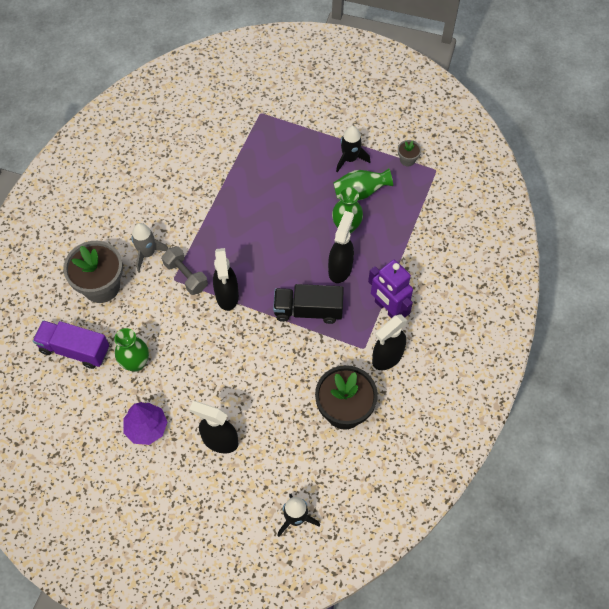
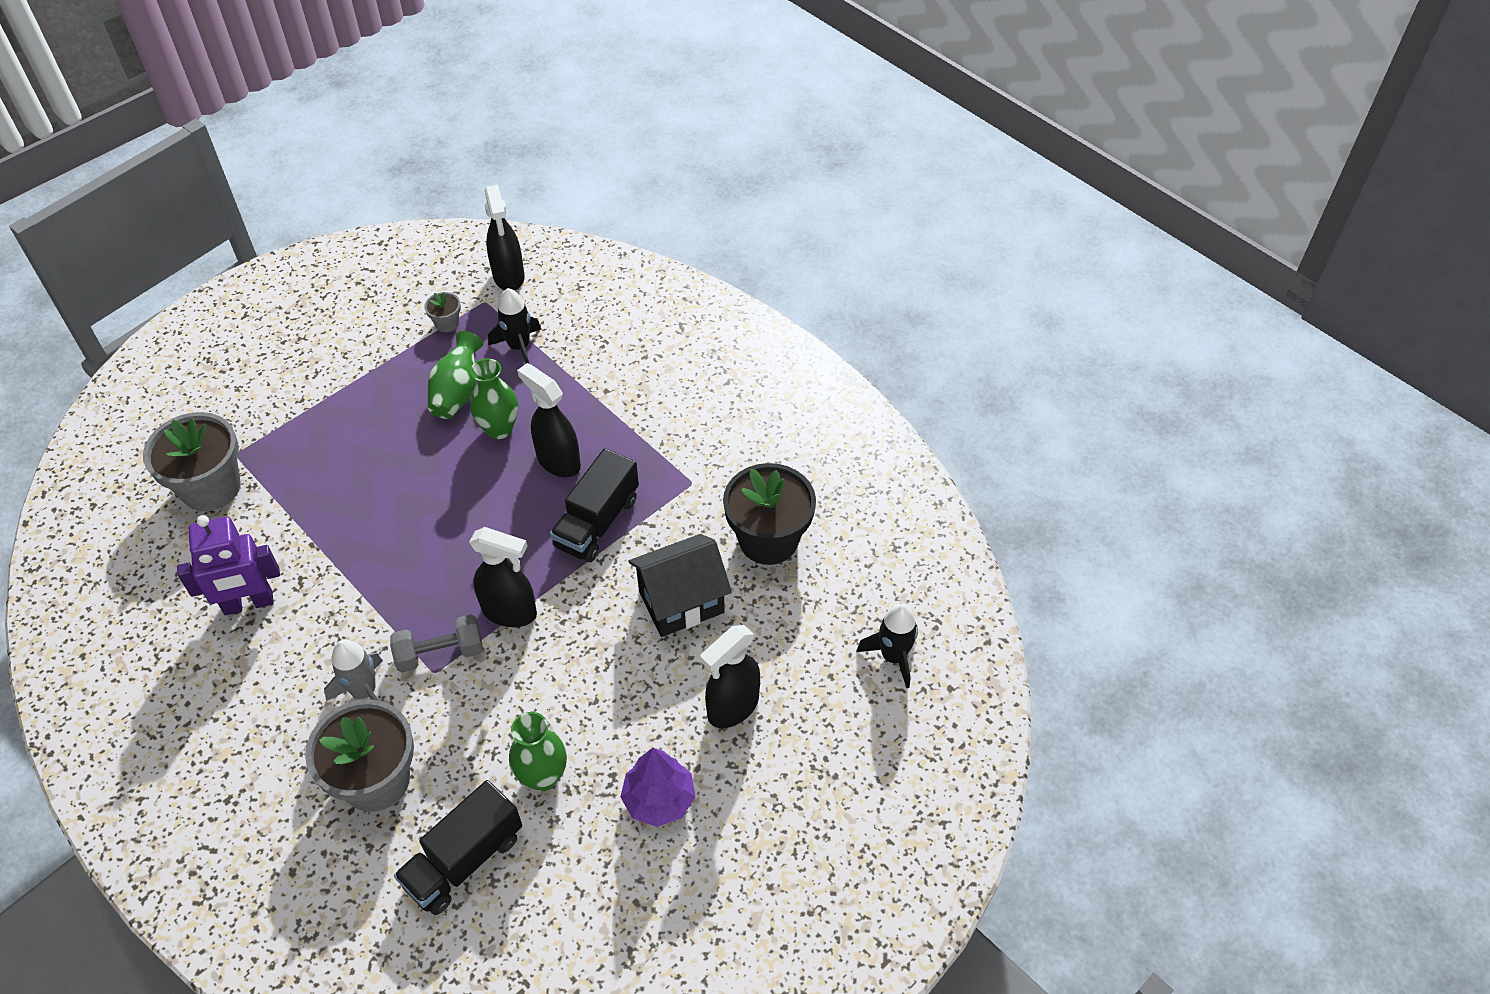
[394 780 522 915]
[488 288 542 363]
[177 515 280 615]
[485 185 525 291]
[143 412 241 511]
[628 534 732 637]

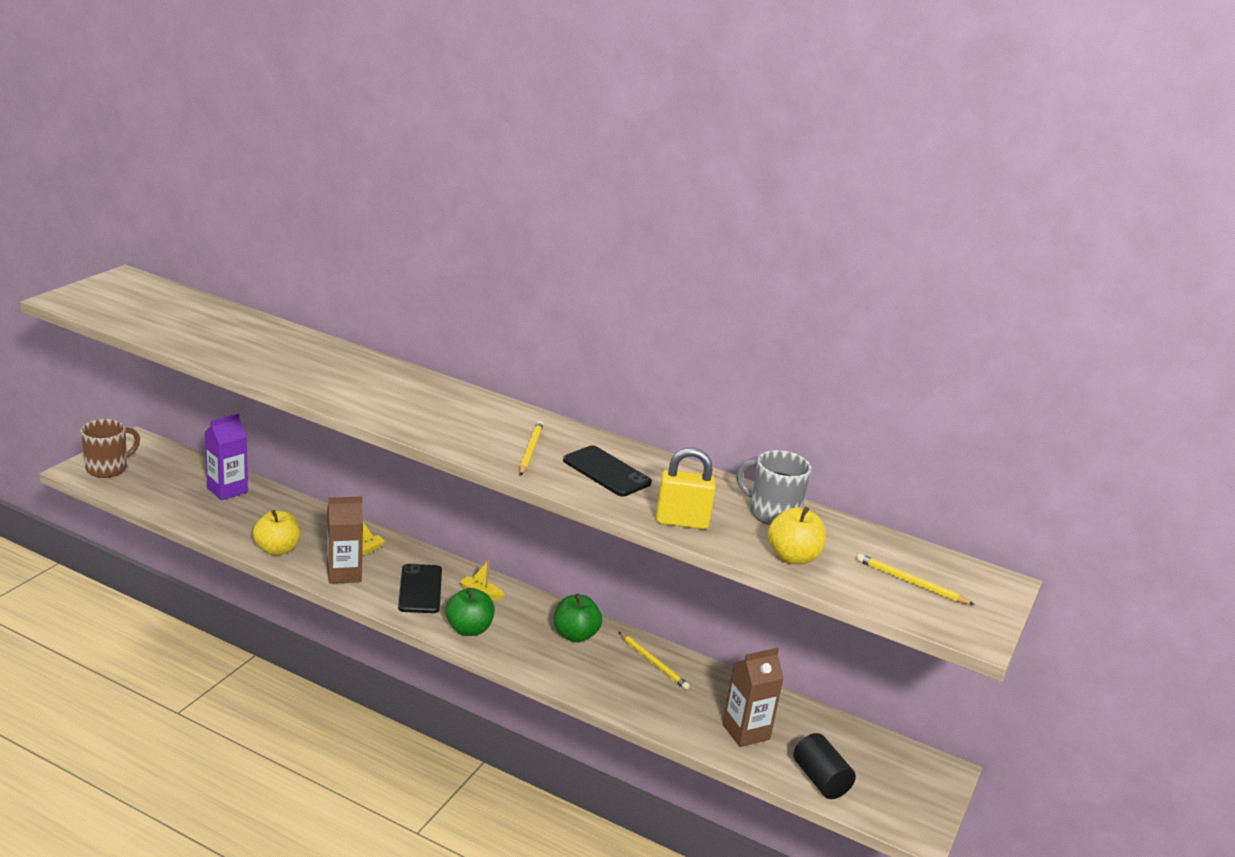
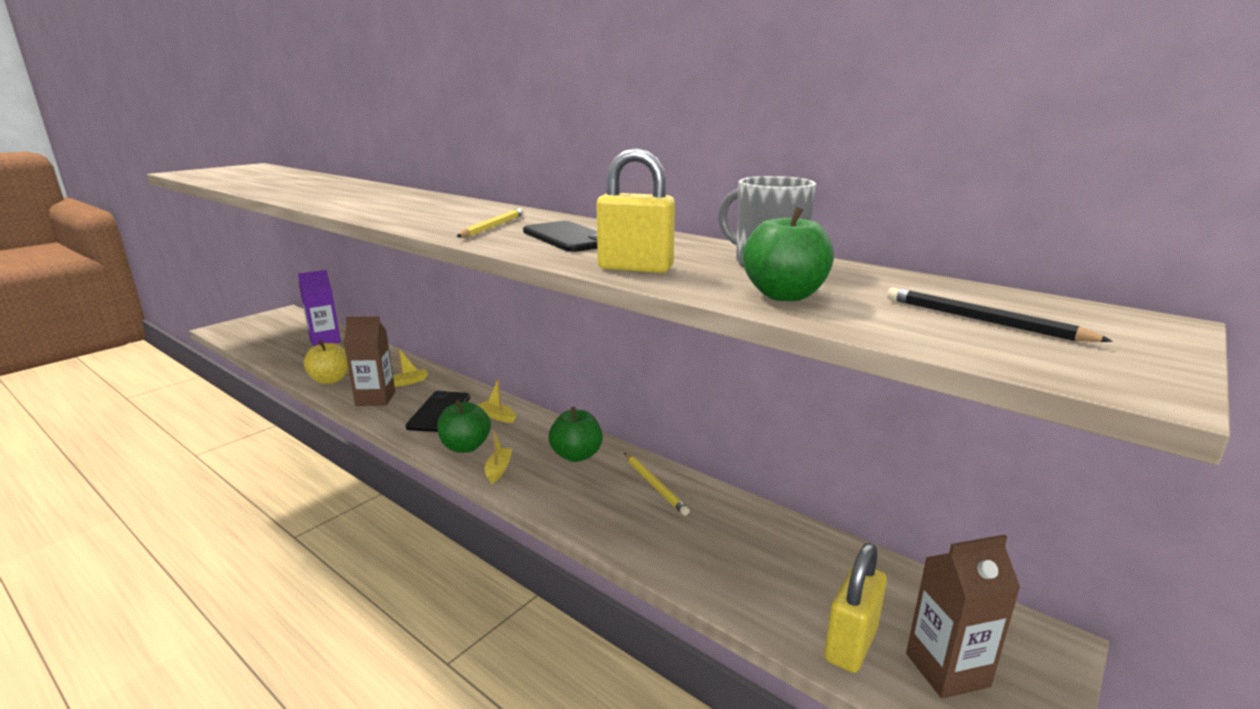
[81 419 140 478] (first image)
[906 534 1020 699]
[743 207 834 301]
[824 543 887 673]
[887 287 1113 342]
[485 429 512 484]

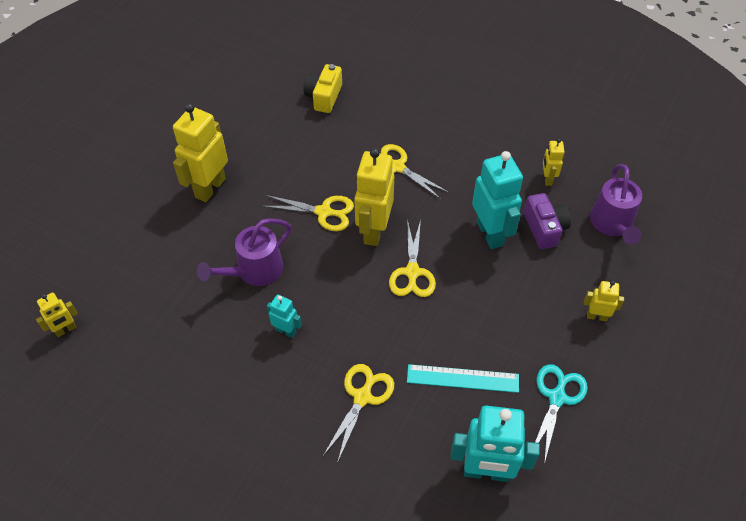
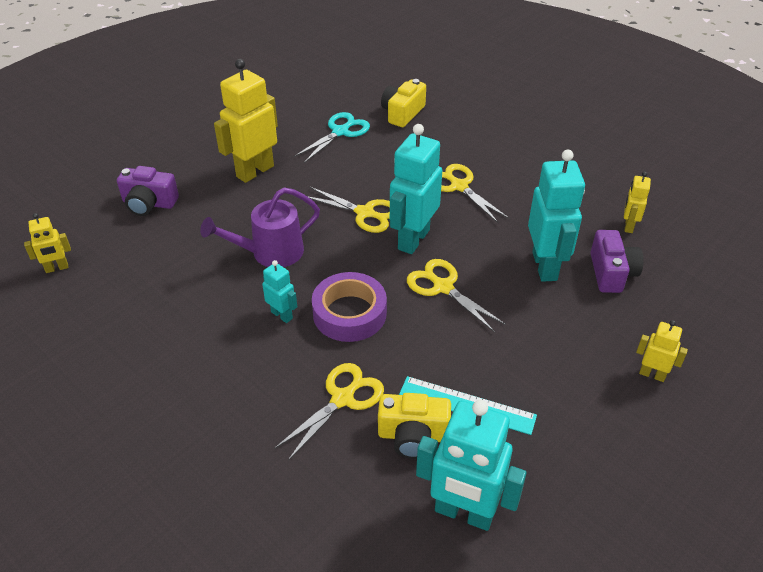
[390 124 442 254]
[407 259 506 332]
[294 112 370 163]
[590 164 642 244] (first image)
[117 166 179 216]
[312 272 387 342]
[378 393 451 459]

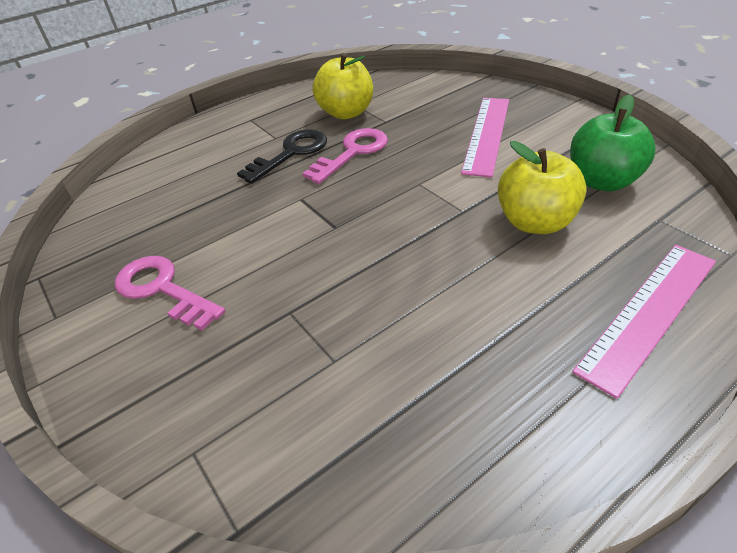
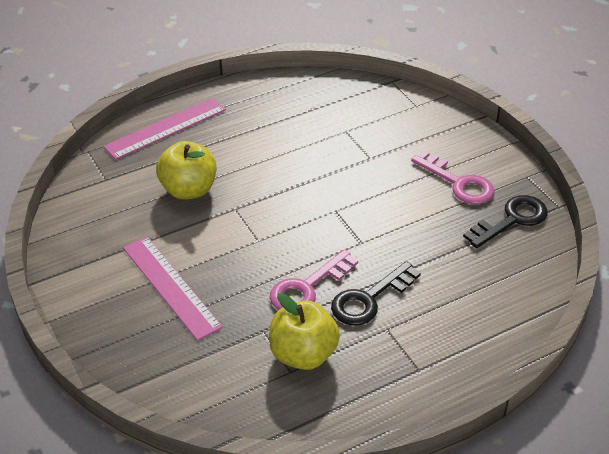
[123 237 223 341]
[570 94 655 191] (first image)
[463 195 548 248]

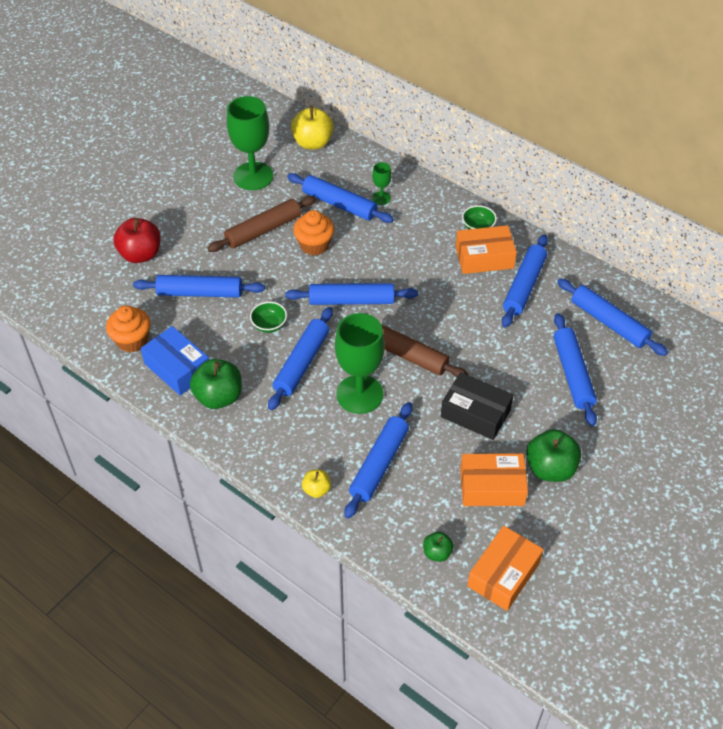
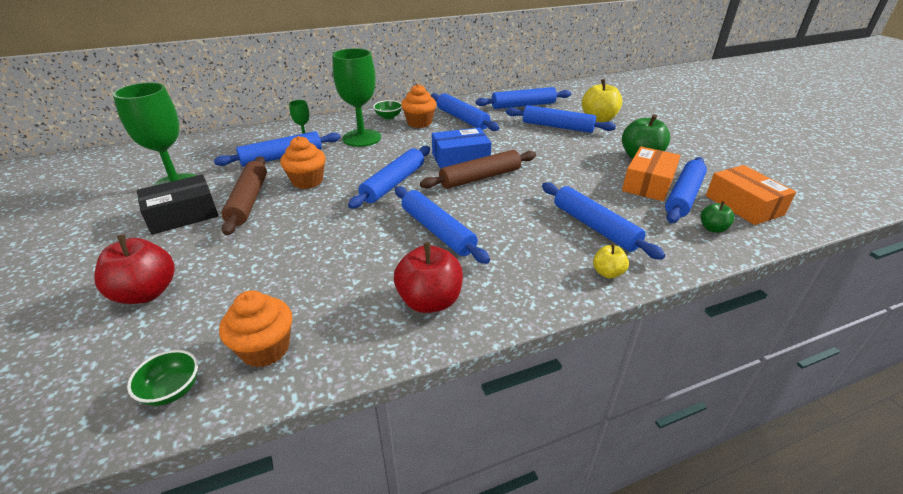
[665 157 707 223]
[432 128 491 169]
[394 242 463 313]
[127 350 198 406]
[582 79 622 122]
[332 48 381 147]
[137 174 218 235]
[401 84 436 128]

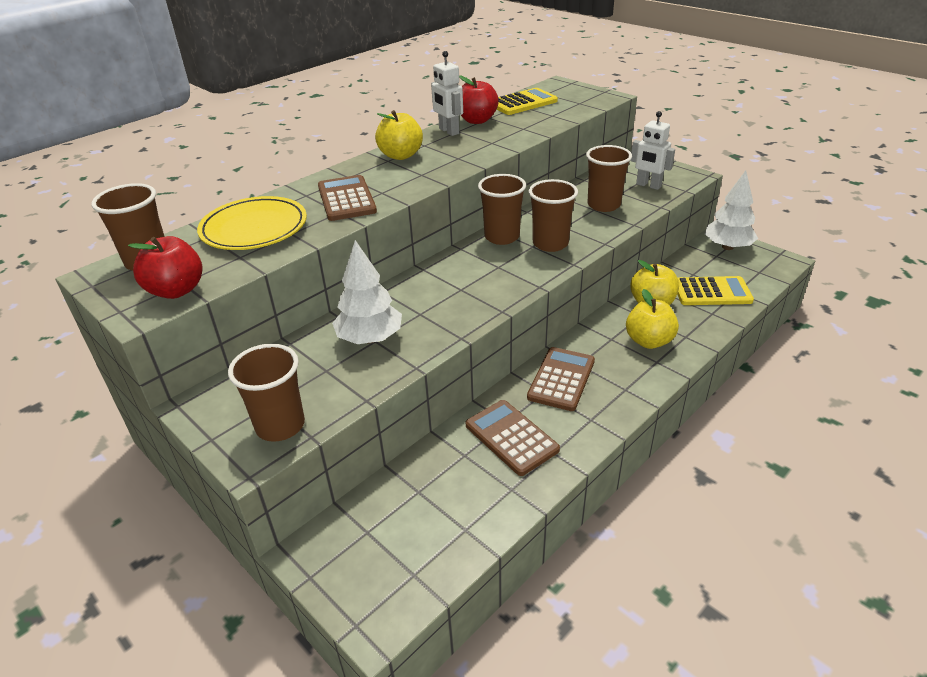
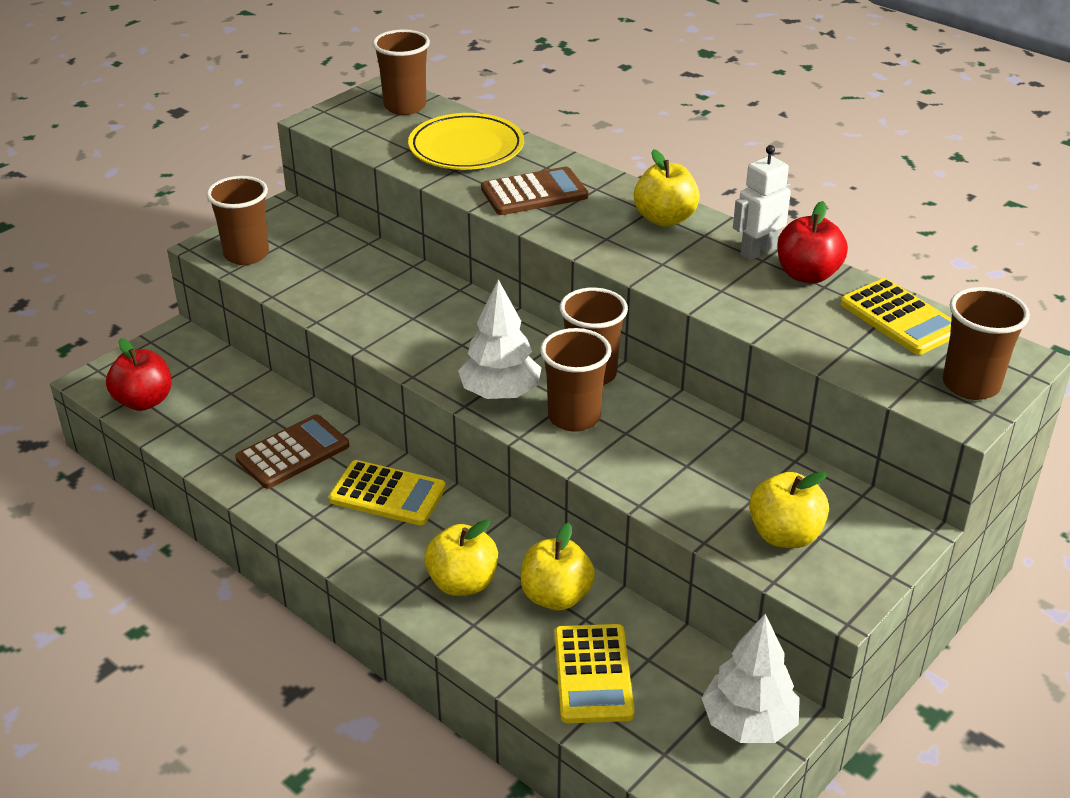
[106 338 171 411]
[458 279 541 399]
[329 460 446 525]
[943 287 1030 400]
[749 471 829 548]

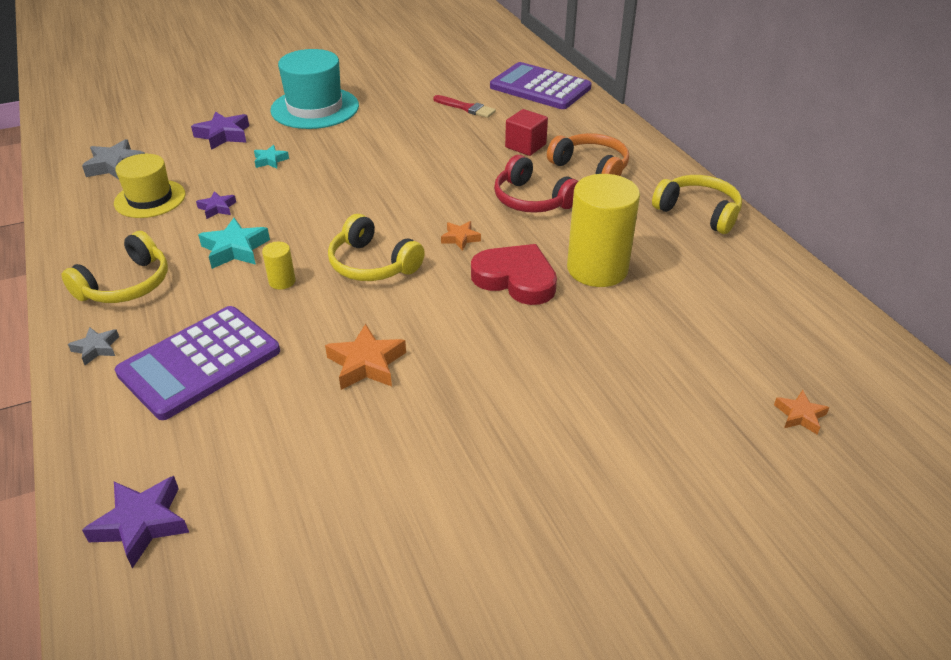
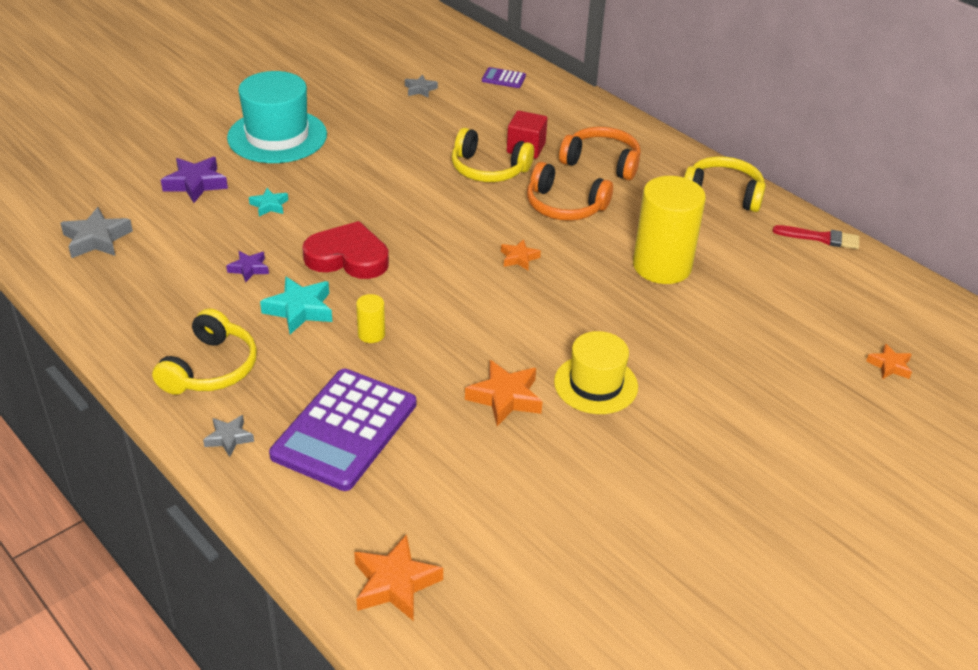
[354 534 443 621]
[554 331 638 414]
[452 128 534 182]
[773 225 859 249]
[302 221 389 279]
[482 67 526 88]
[527 162 613 221]
[405 75 438 98]

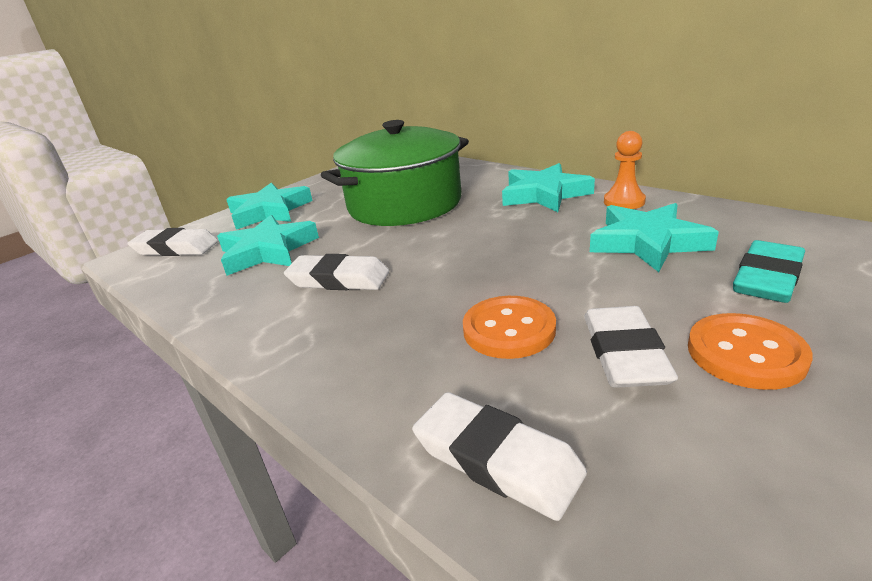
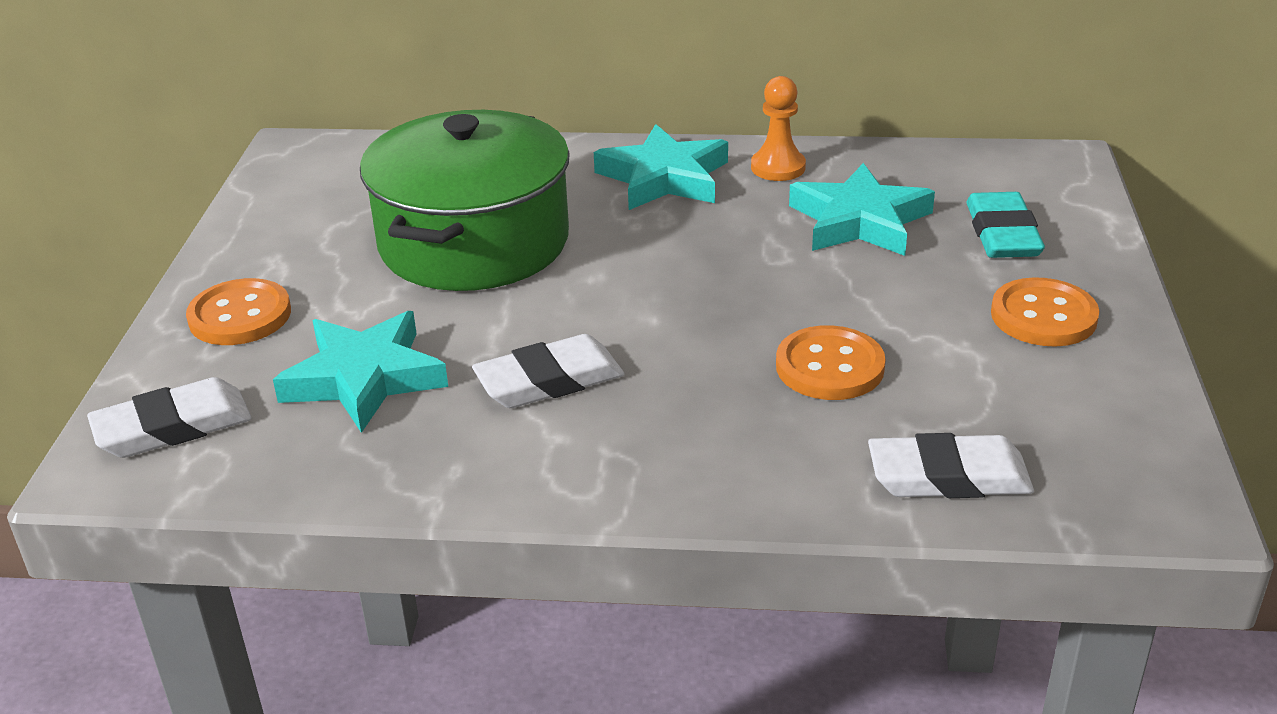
[186 278 291 345]
[584 306 678 388] (first image)

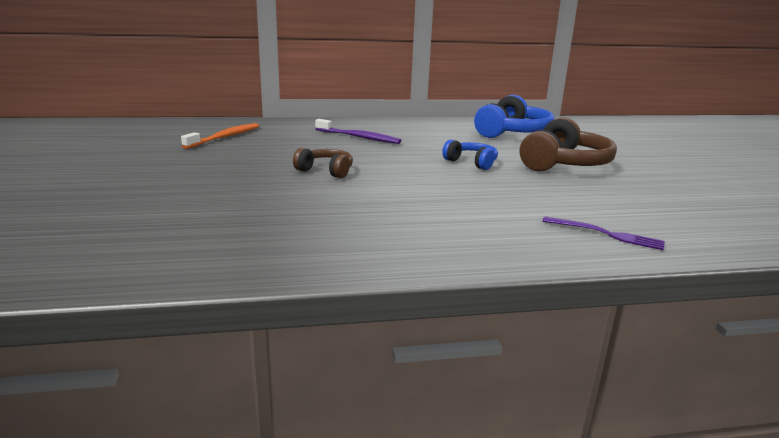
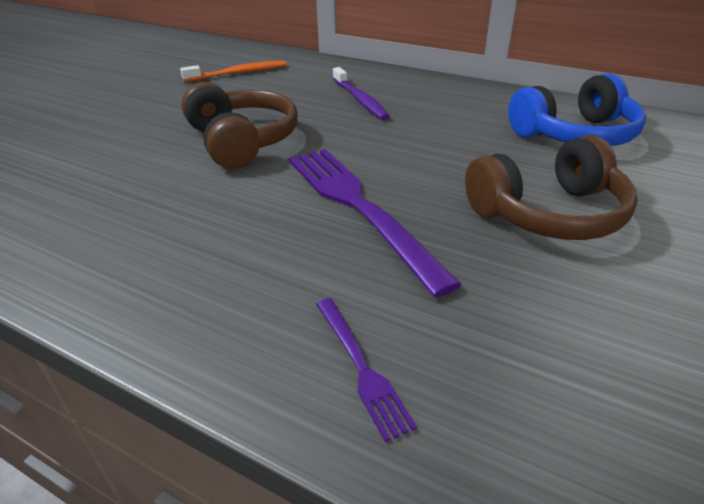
[181 82 298 169]
[442 139 498 170] (first image)
[289 149 462 297]

